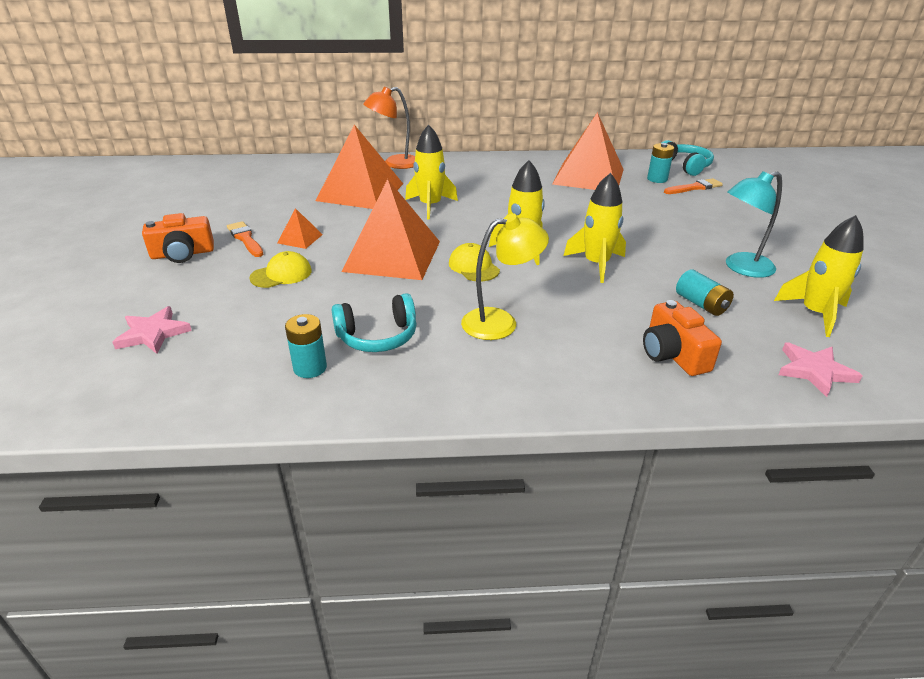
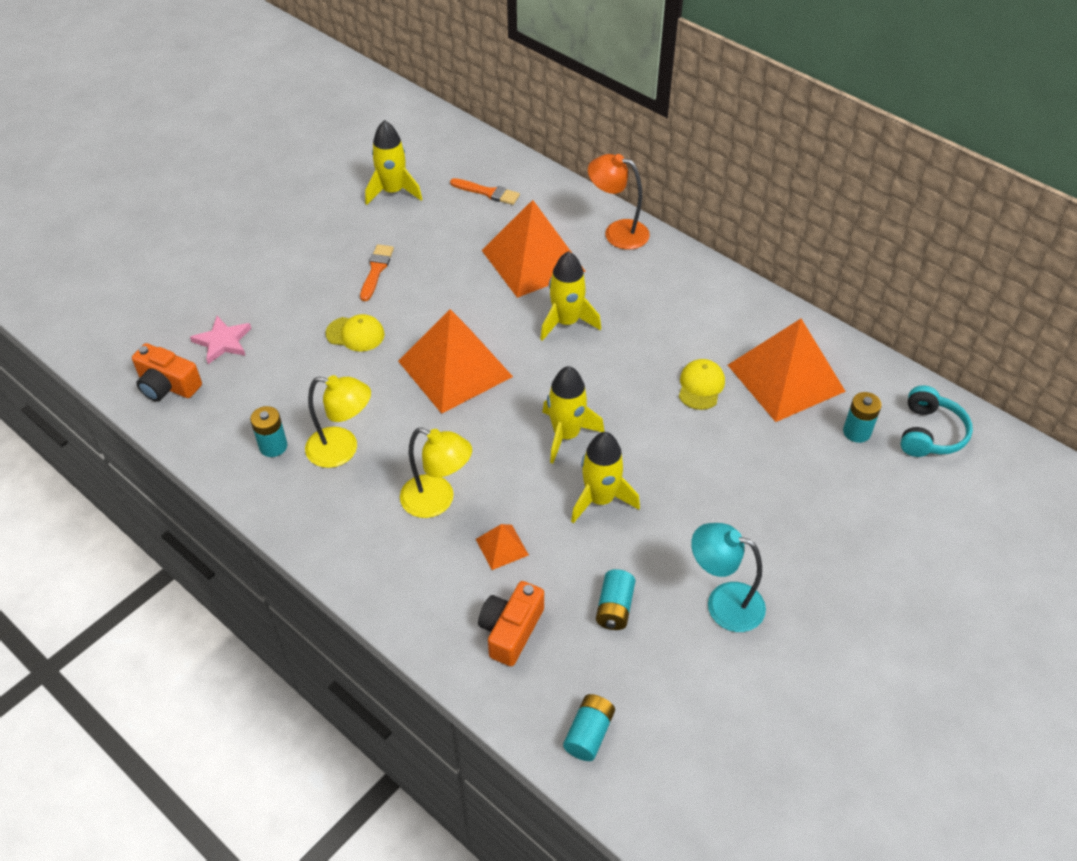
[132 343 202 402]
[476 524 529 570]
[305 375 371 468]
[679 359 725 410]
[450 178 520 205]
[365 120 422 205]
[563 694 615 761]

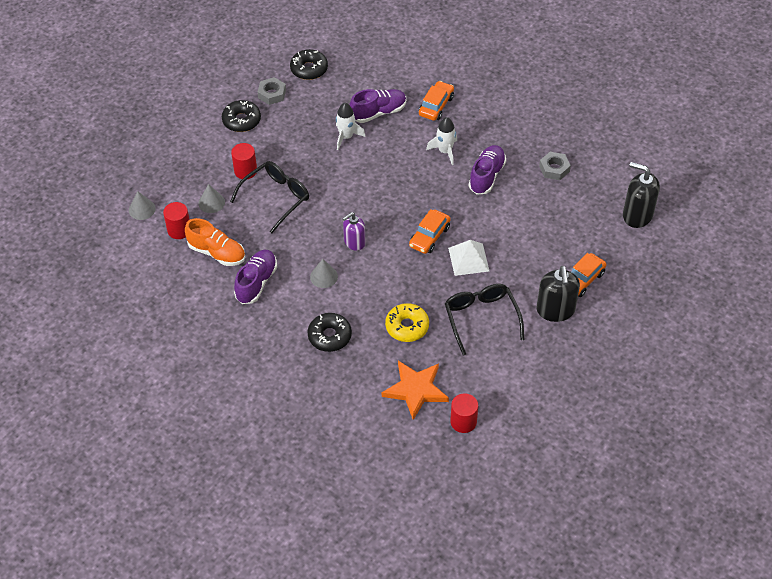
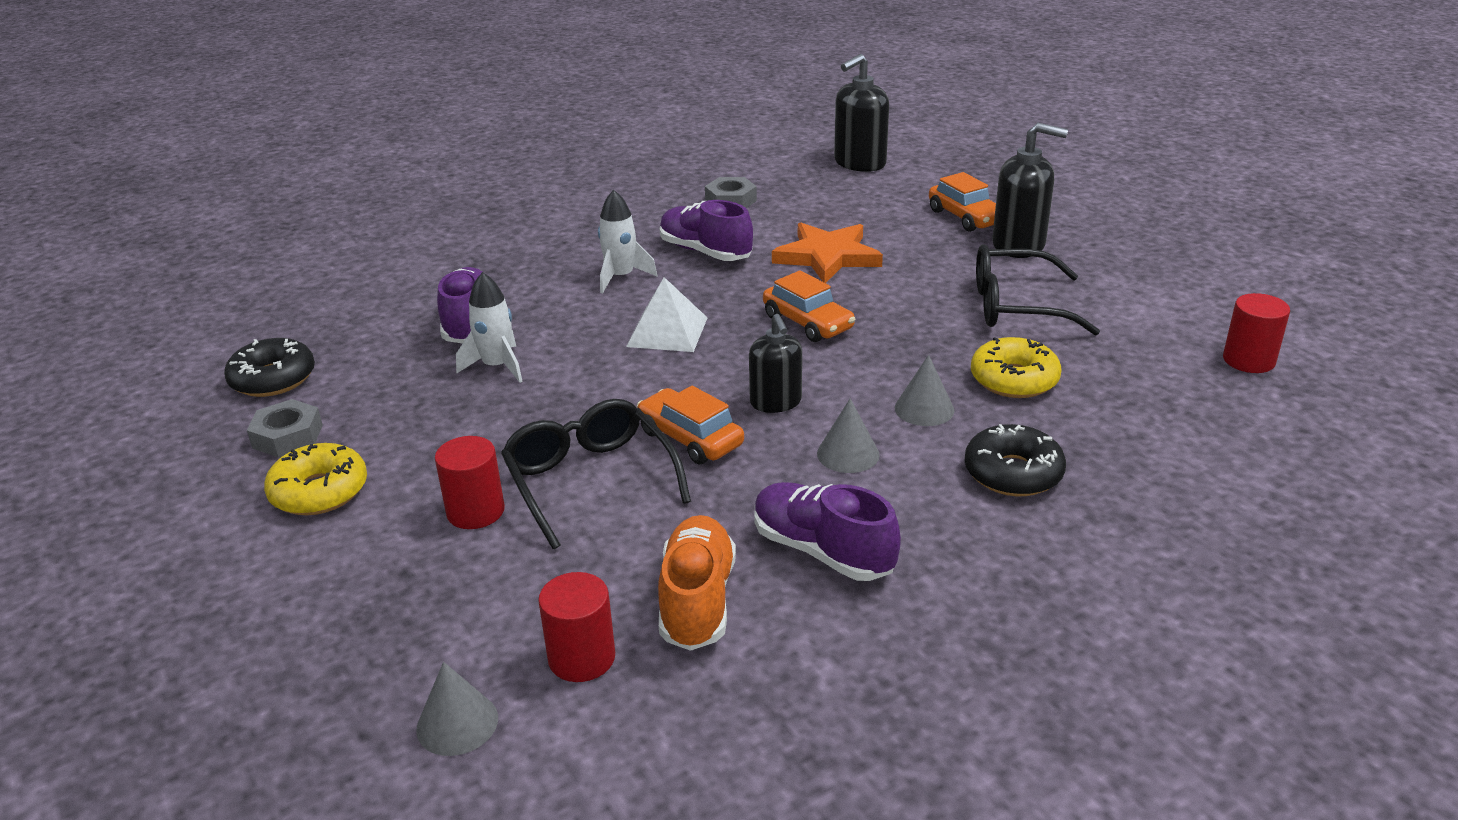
[658 515 736 651]
[895 355 954 426]
[264 443 367 515]
[749 314 802 413]
[772 222 883 283]
[637 386 744 464]
[626 277 708 352]

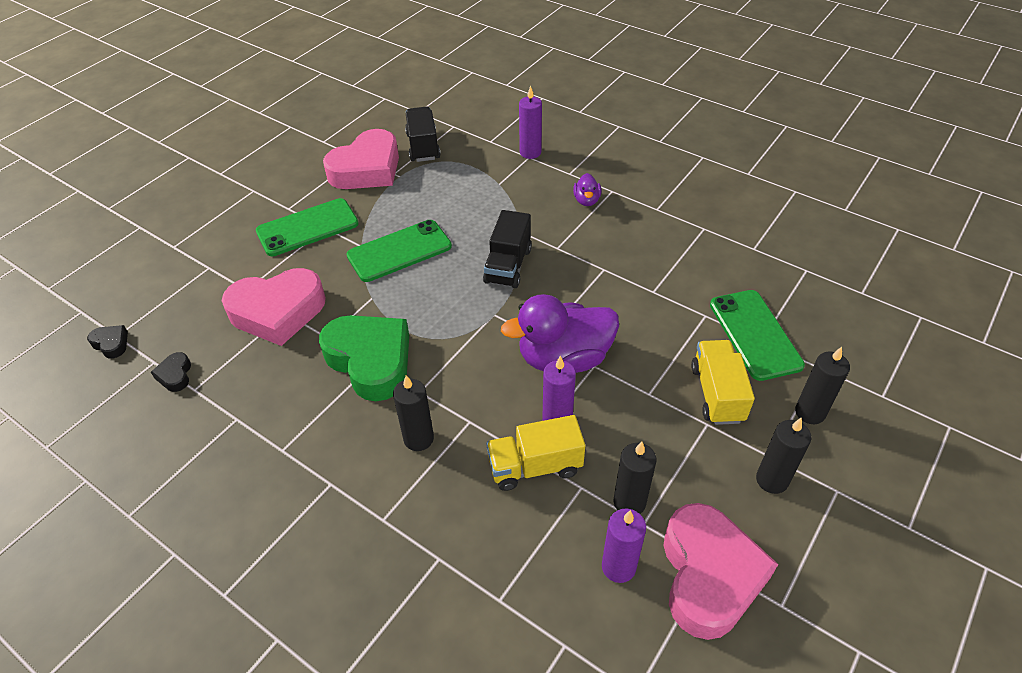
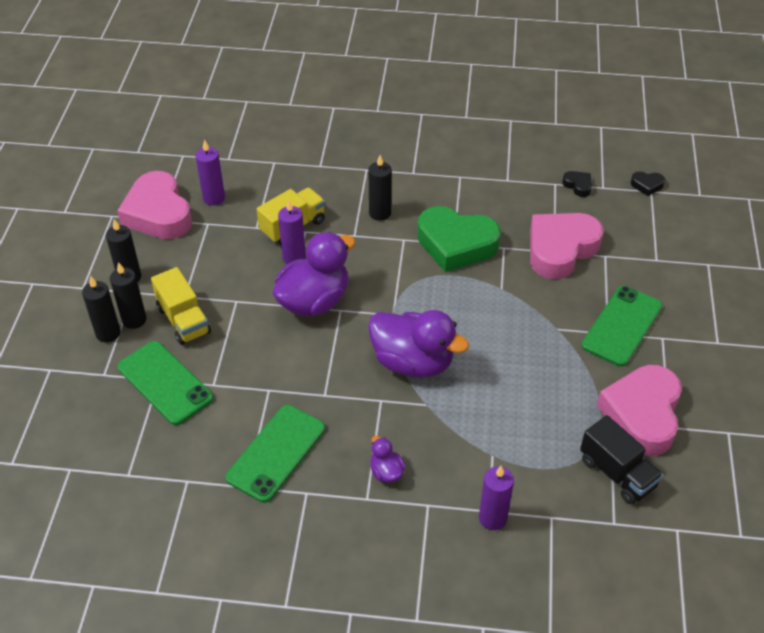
[225 405 325 503]
[368 310 469 378]
[110 262 146 329]

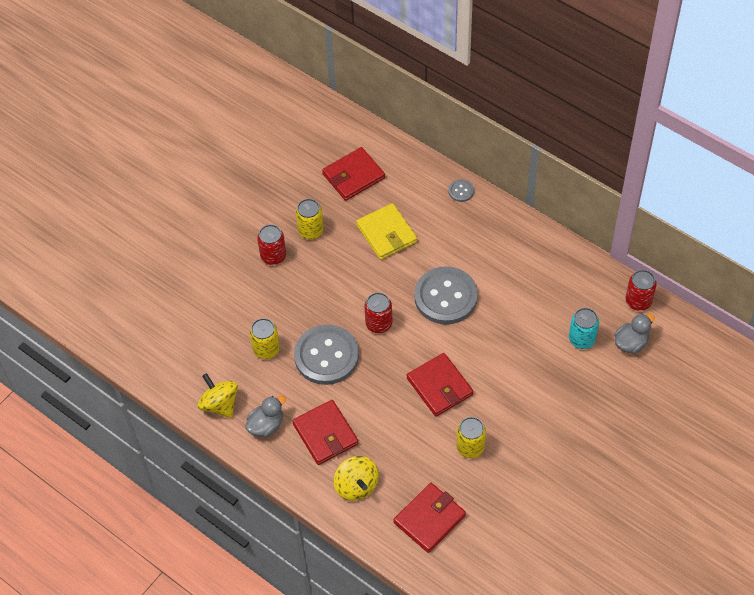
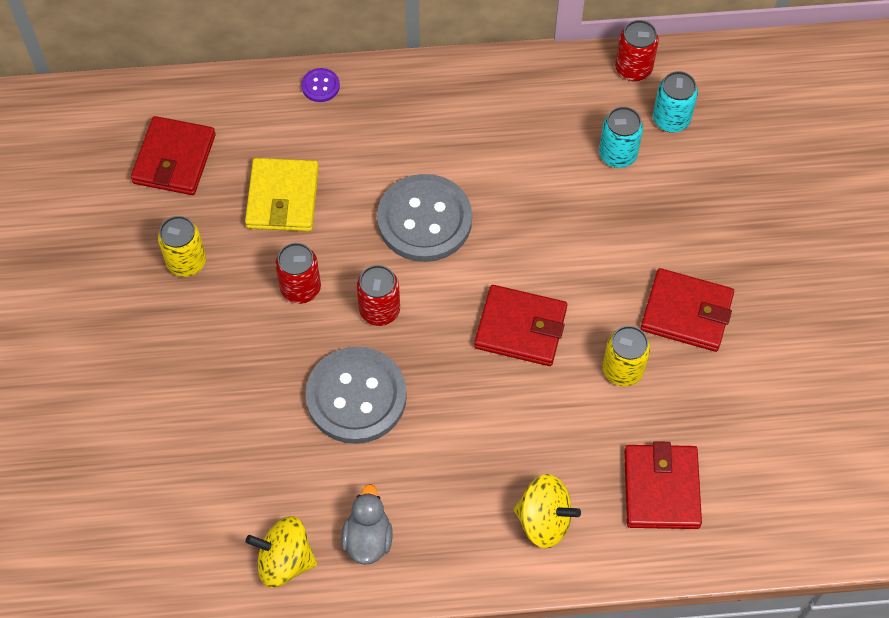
[250 318 280 359] (first image)
[275 243 321 304]
[641 268 734 352]
[245 158 319 231]
[301 68 340 102]
[653 71 698 133]

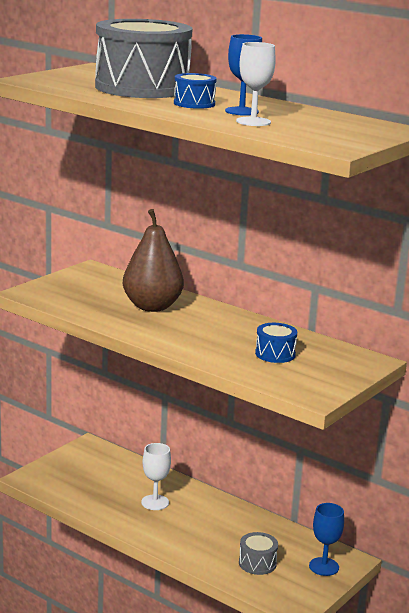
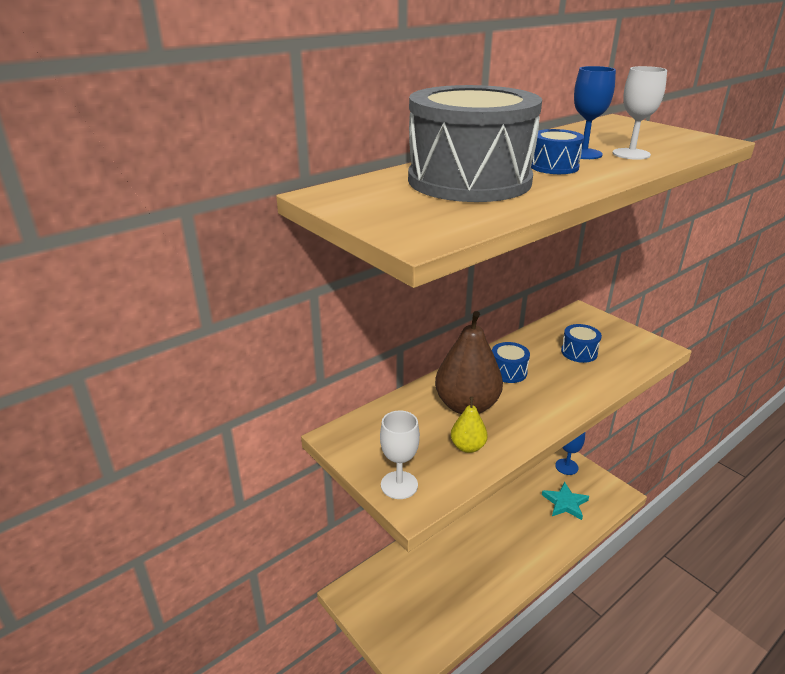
[380 410 420 499]
[542 482 589 520]
[451 397 487 453]
[492 342 530 383]

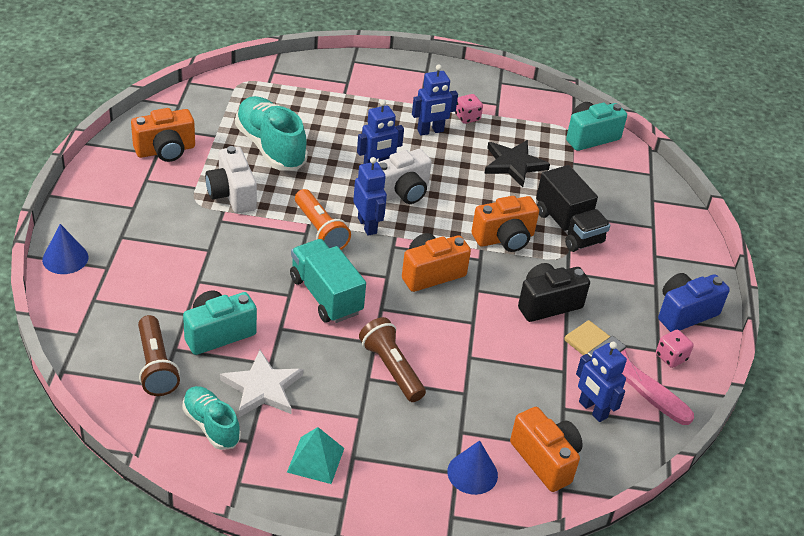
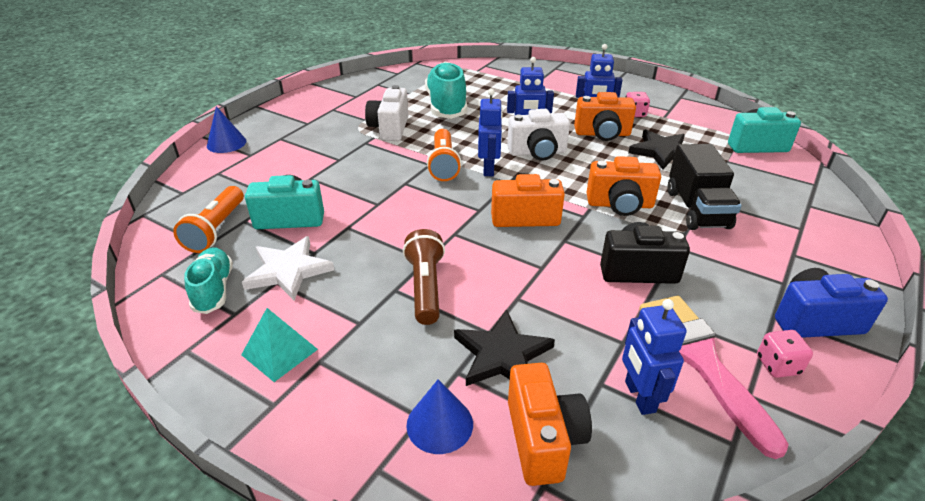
[574 92 636 141]
[173 186 244 253]
[290 239 366 323] (first image)
[454 309 555 386]

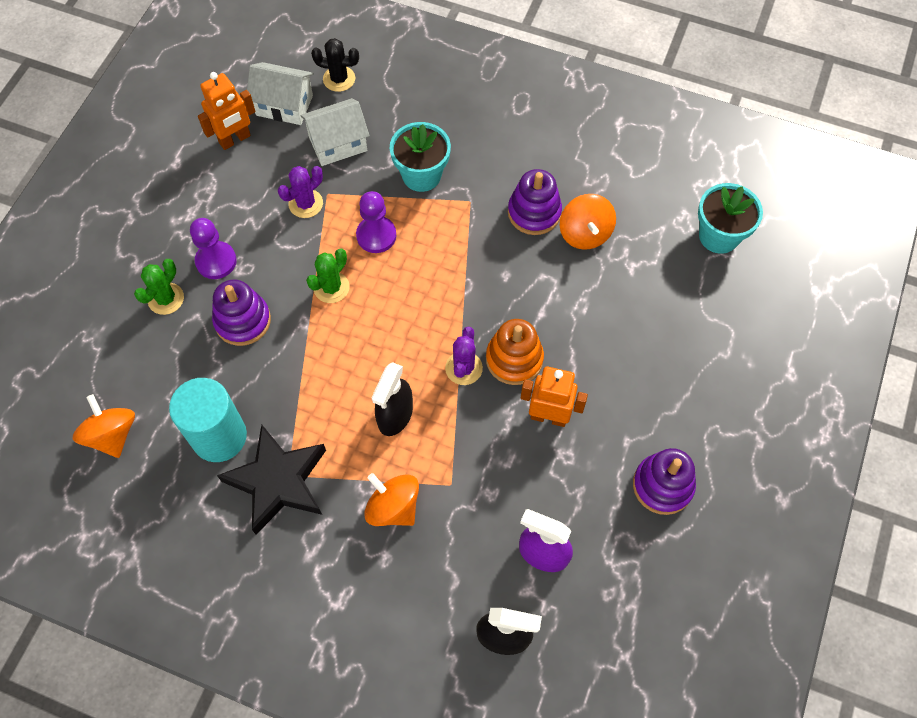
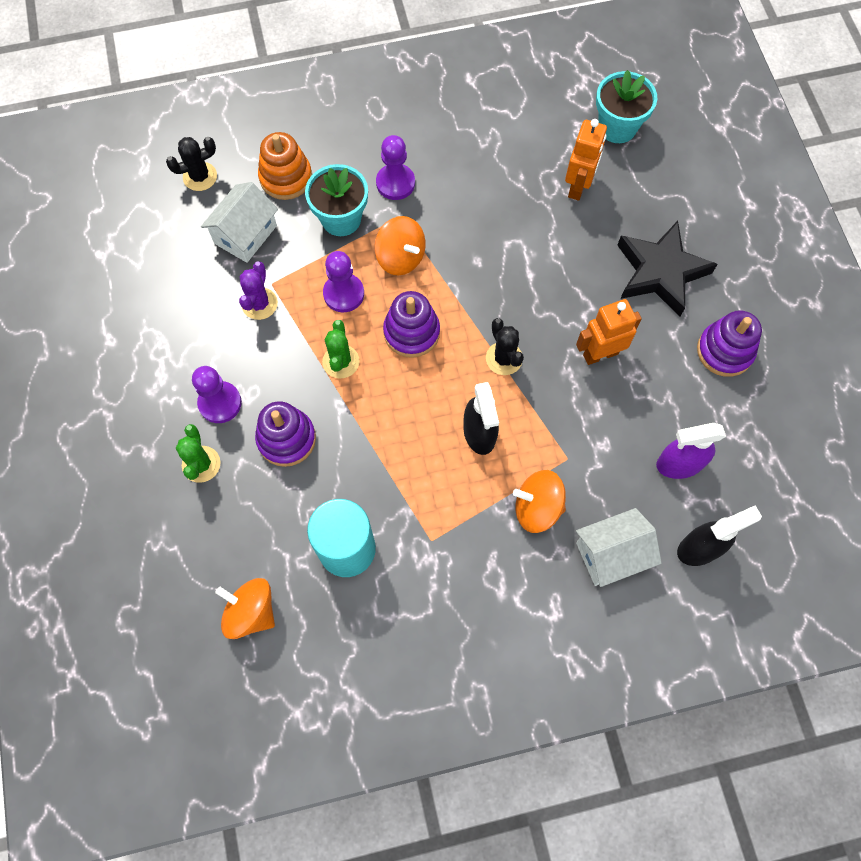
[565 119 607 201]
[617 221 718 317]
[576 508 662 587]
[486 318 524 375]
[258 132 312 200]
[383 291 440 358]
[374 216 426 275]
[376 135 415 200]

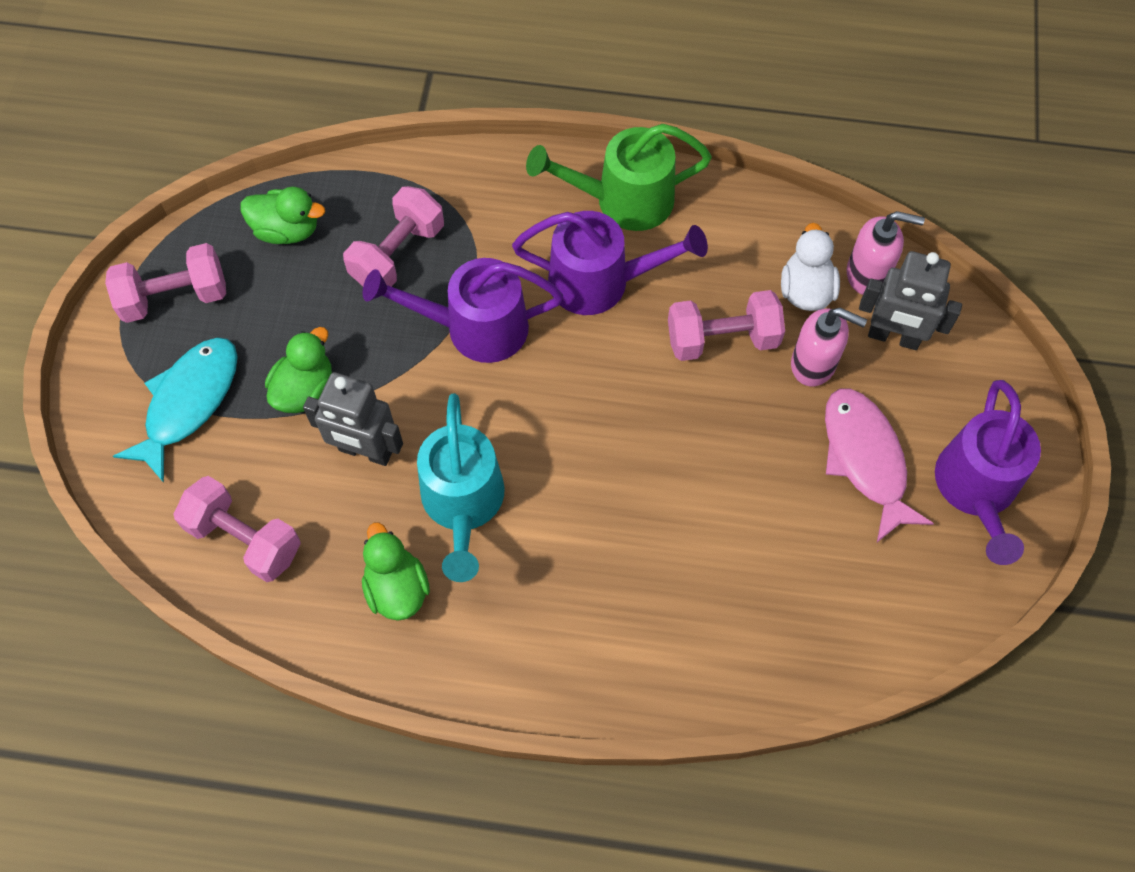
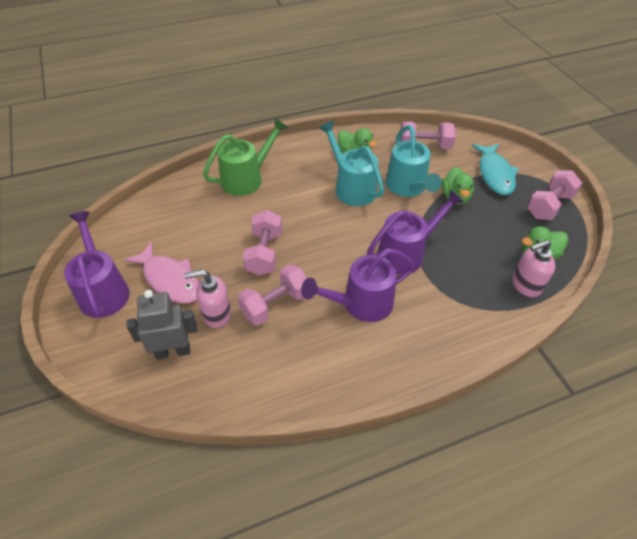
[386 125 442 197]
[243 210 282 276]
[203 118 288 196]
[781 223 840 311] (first image)
[512 240 556 297]

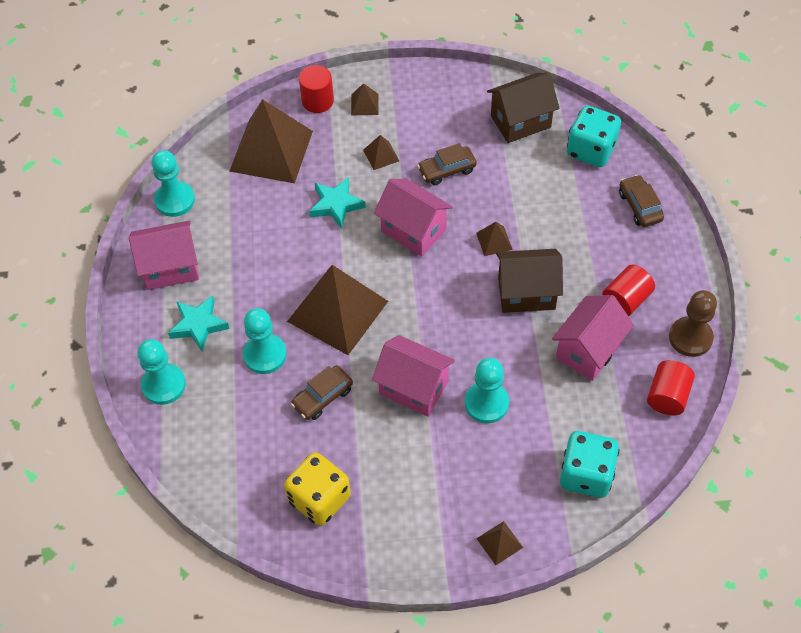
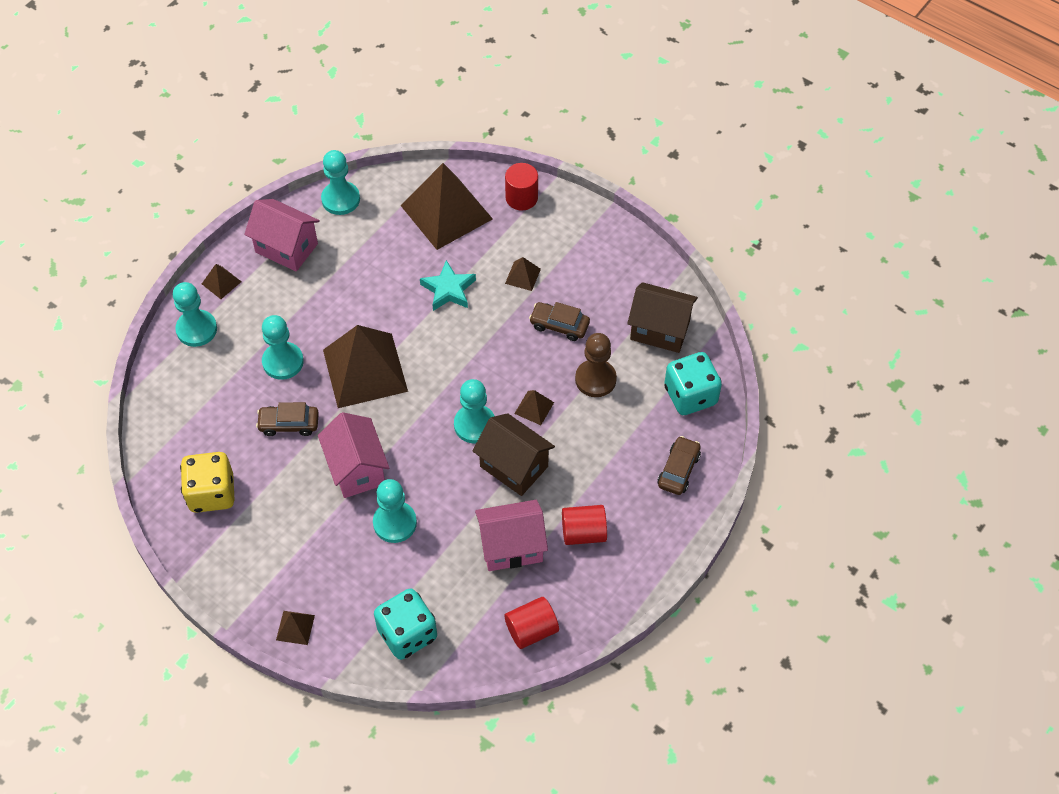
[168 295 230 352] (first image)
[202 264 241 299]
[374 179 453 257] (first image)
[575 333 617 397]
[454 379 495 443]

